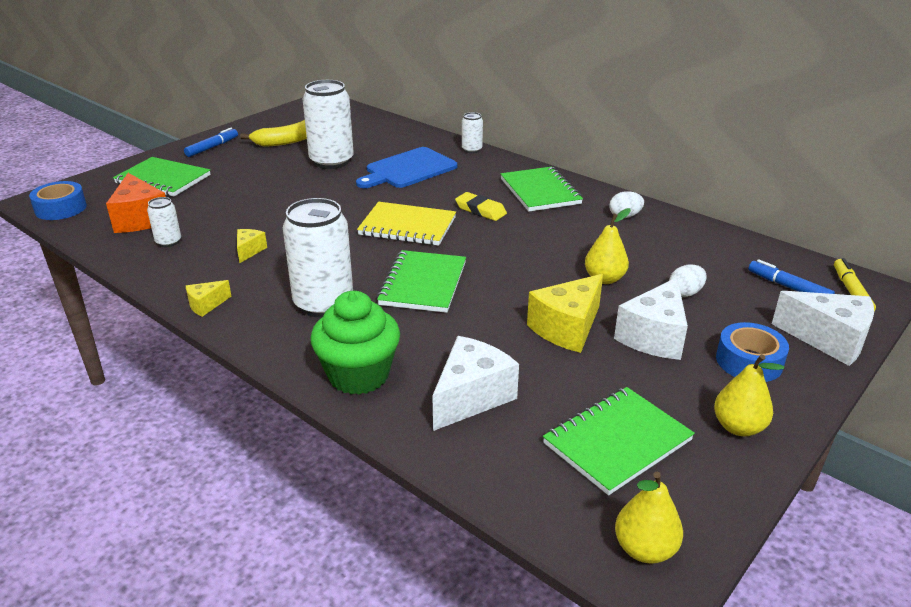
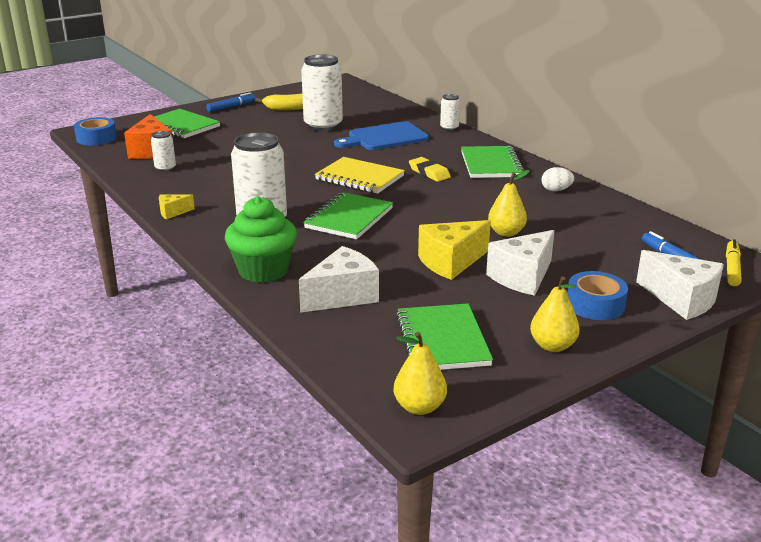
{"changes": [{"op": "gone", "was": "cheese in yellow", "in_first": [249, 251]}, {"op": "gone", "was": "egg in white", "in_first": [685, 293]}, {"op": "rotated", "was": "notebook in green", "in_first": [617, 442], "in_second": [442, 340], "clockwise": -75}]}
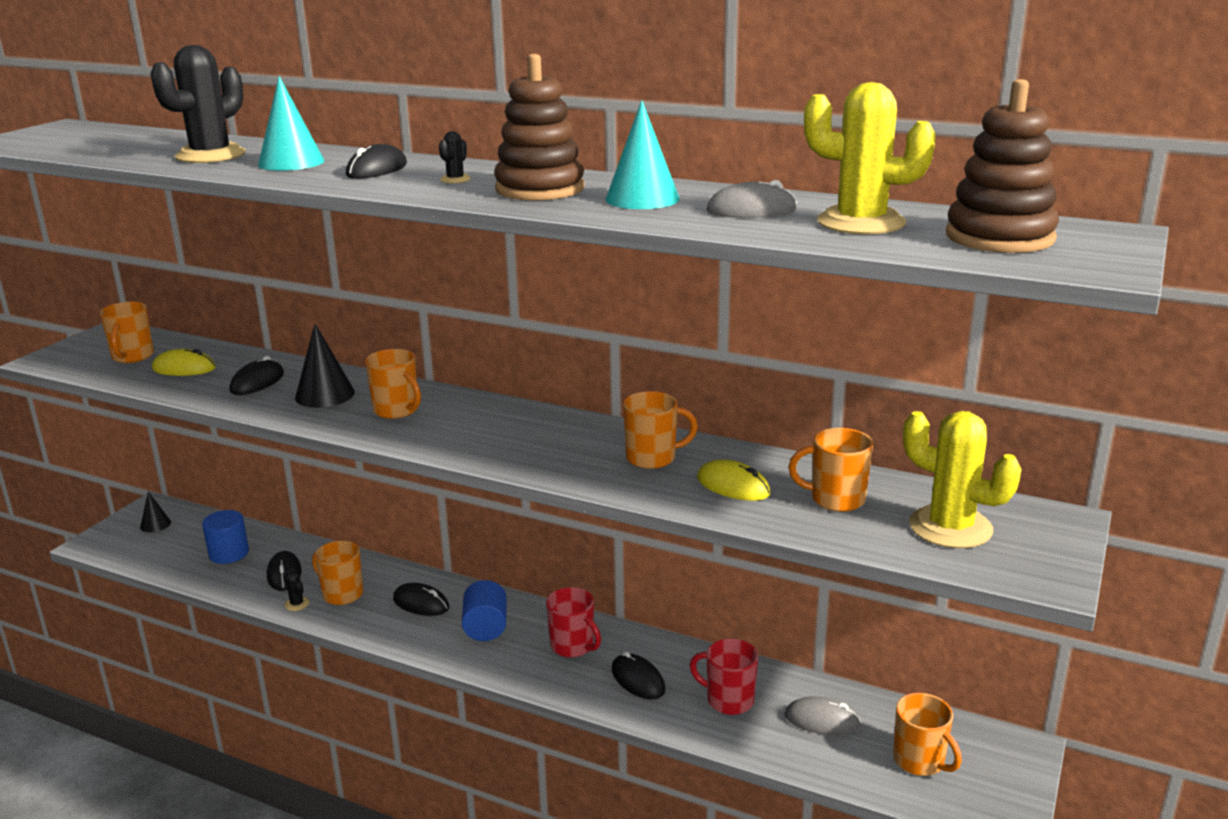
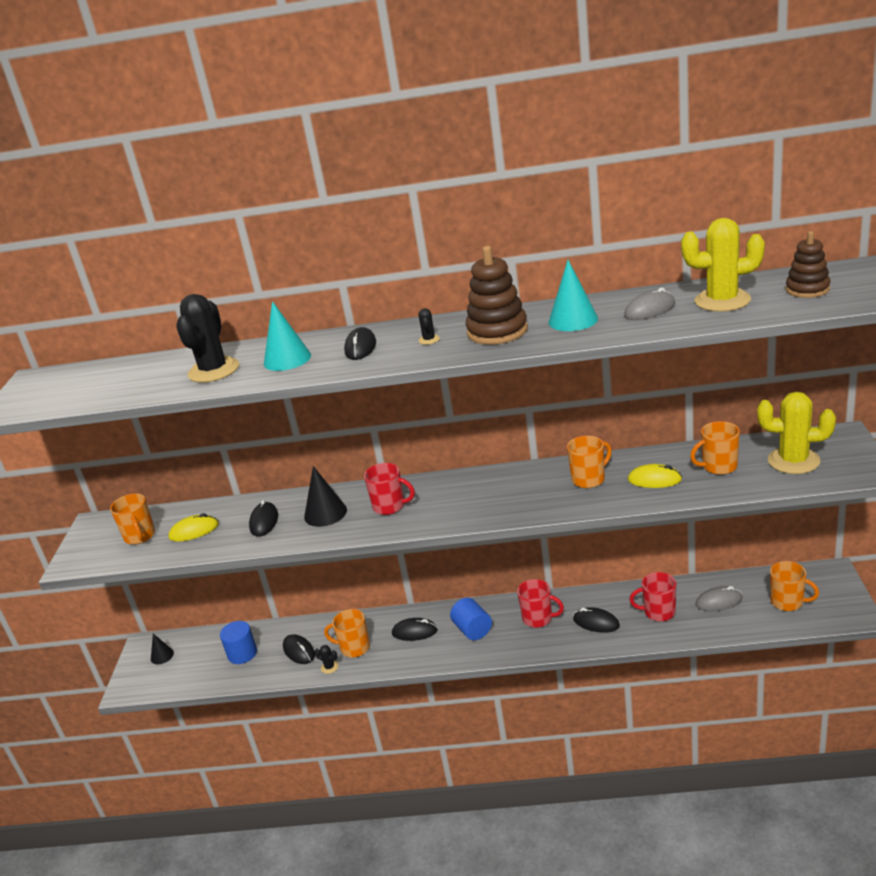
{"changes": [{"op": "scaled", "was": "stacking toy in brown", "in_first": [999, 237], "in_second": [807, 289], "ratio": 0.66}, {"op": "repainted", "was": "mug in orange", "now": "mug in red", "in_first": [397, 410], "in_second": [390, 506]}]}
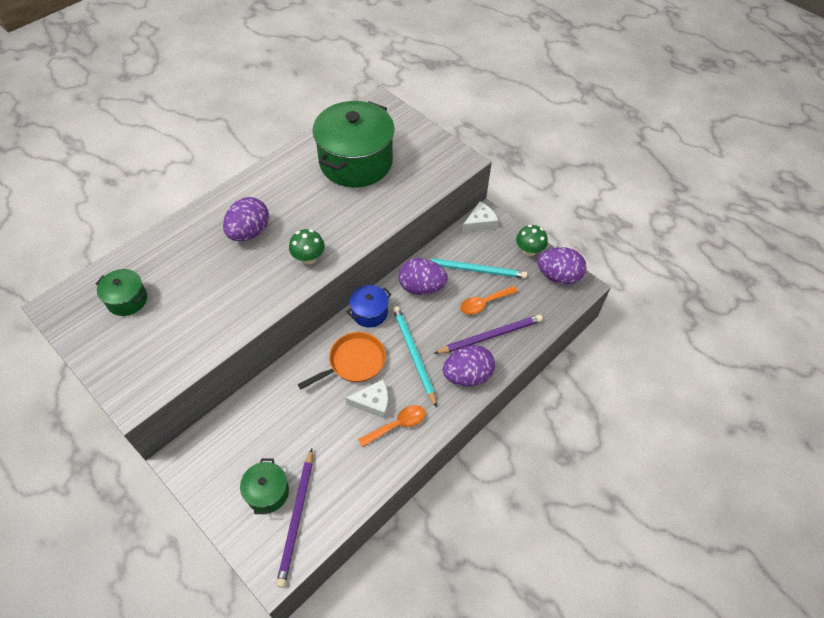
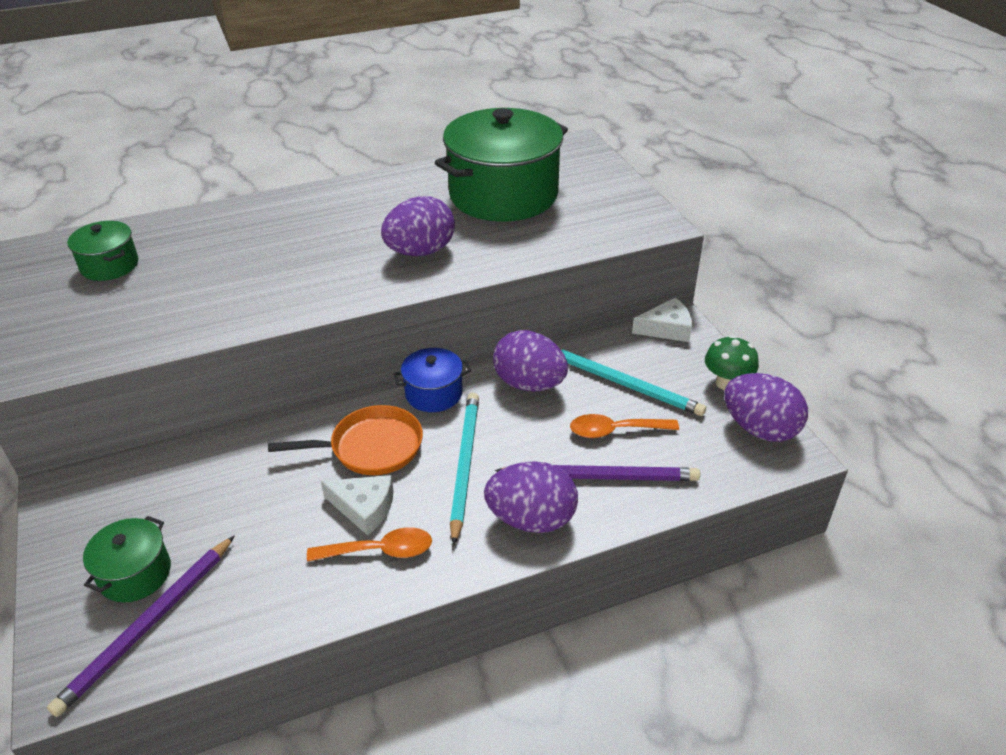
{"changes": [{"op": "shifted", "was": "egg in purple", "in_first": [249, 232], "in_second": [420, 252]}, {"op": "gone", "was": "mushroom in green", "in_first": [308, 258]}]}
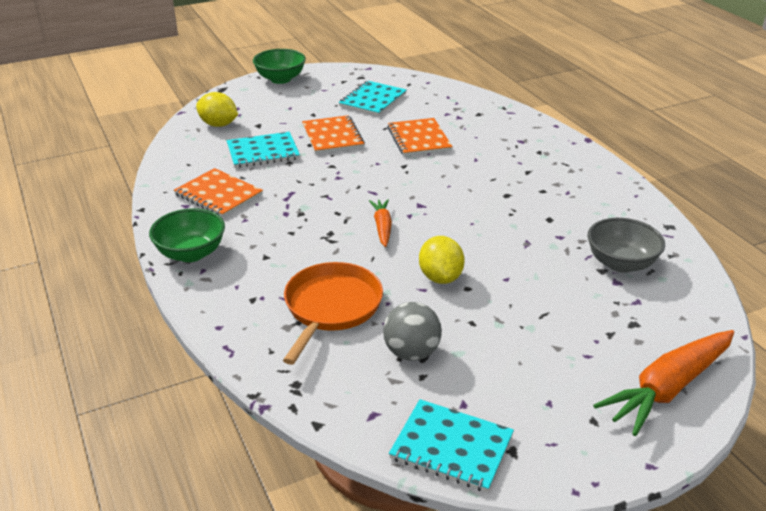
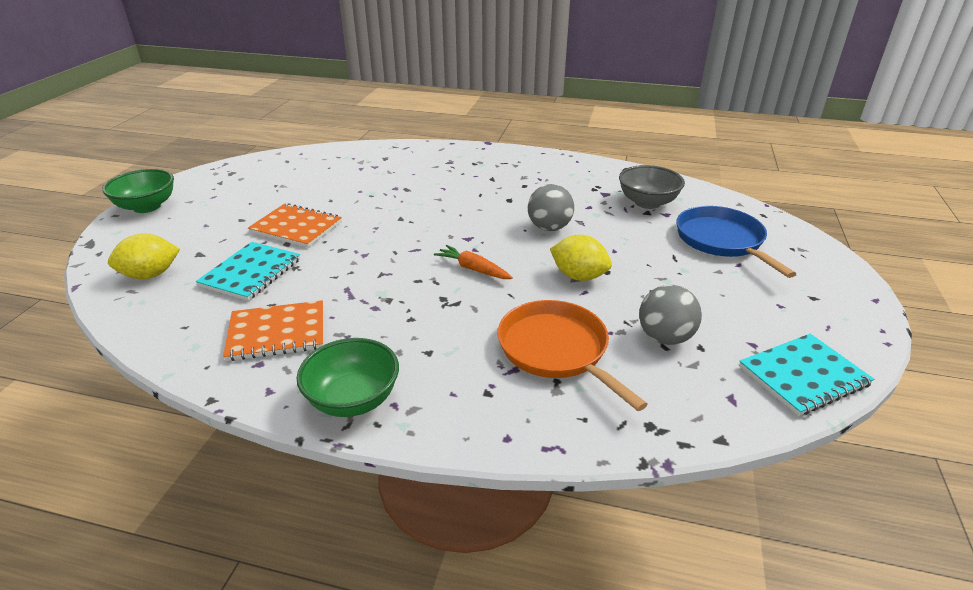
{"changes": [{"op": "gone", "was": "notebook in turquoise", "in_first": [373, 100]}, {"op": "gone", "was": "notebook in orange", "in_first": [419, 139]}, {"op": "gone", "was": "carrot in orange", "in_first": [668, 388]}, {"op": "new", "now": "ball in grey", "in_second": [549, 228]}, {"op": "new", "now": "pan in blue", "in_second": [721, 240]}]}
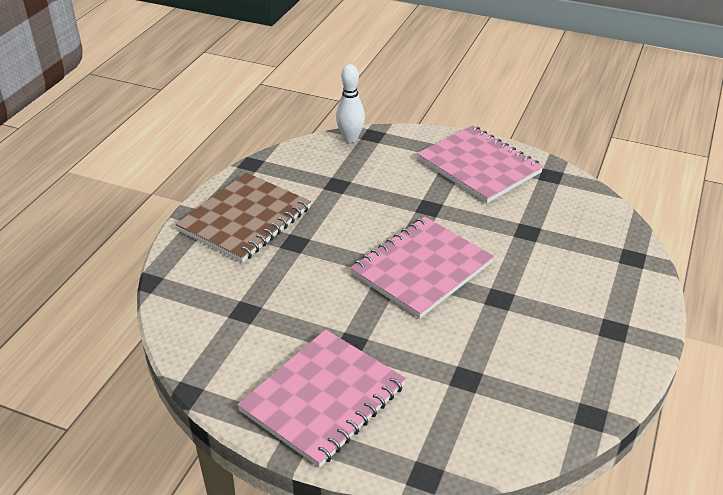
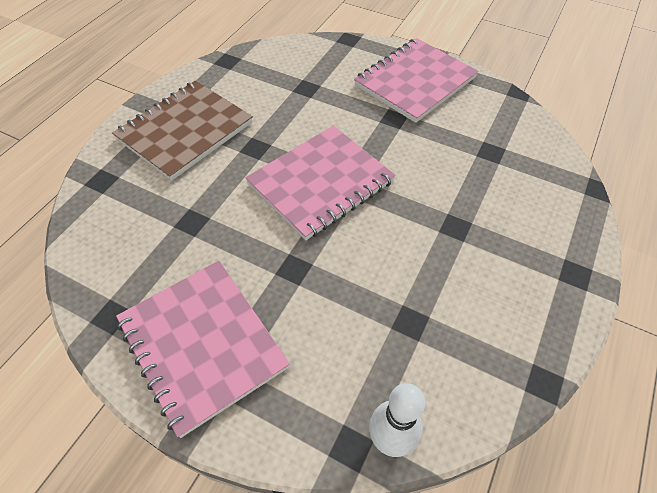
{"changes": [{"op": "shifted", "was": "notebook in brown", "in_first": [245, 219], "in_second": [185, 131]}]}
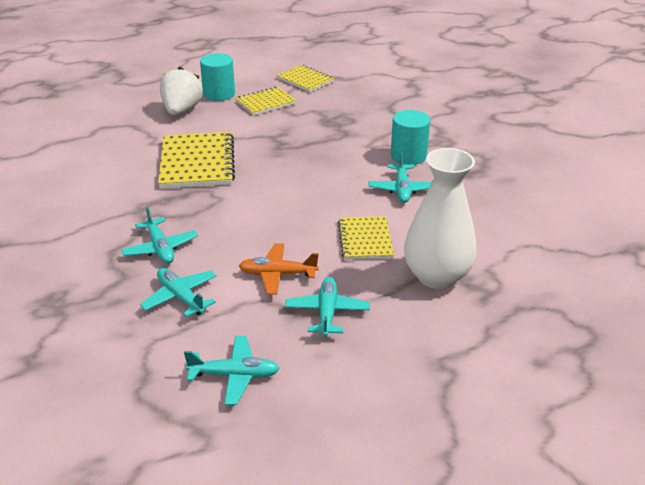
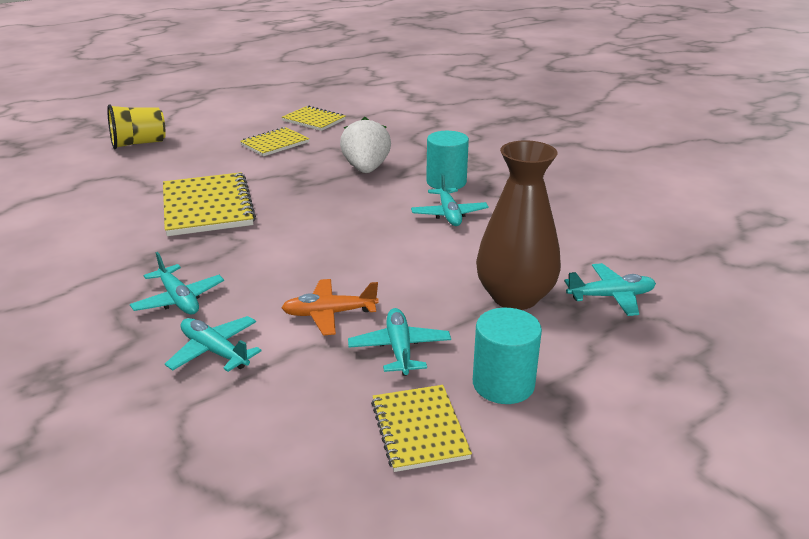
{"changes": [{"op": "shifted", "was": "cylinder in turquoise", "in_first": [219, 94], "in_second": [503, 384]}, {"op": "shifted", "was": "strawberry in white", "in_first": [182, 110], "in_second": [366, 169]}, {"op": "repainted", "was": "vase in white", "now": "vase in brown", "in_first": [436, 276], "in_second": [515, 297]}, {"op": "shifted", "was": "notebook in yellow", "in_first": [365, 240], "in_second": [419, 429]}, {"op": "shifted", "was": "plane in turquoise", "in_first": [234, 375], "in_second": [611, 296]}, {"op": "new", "now": "cup in yellow", "in_second": [139, 143]}]}
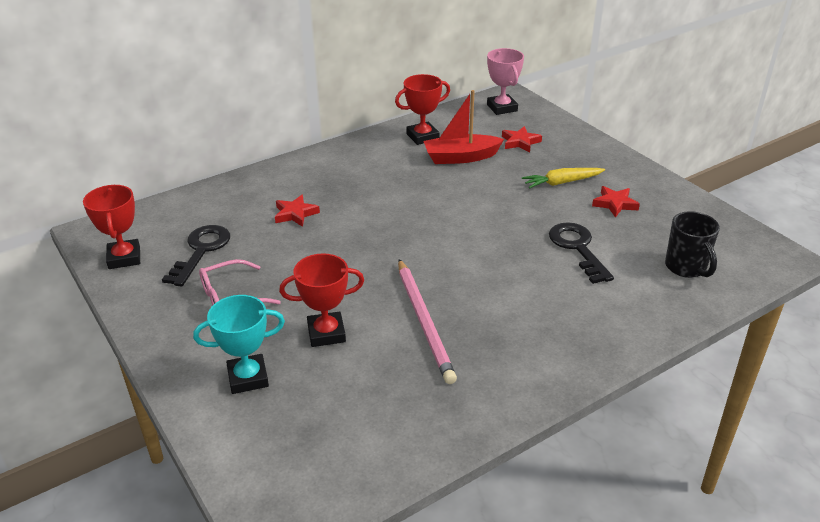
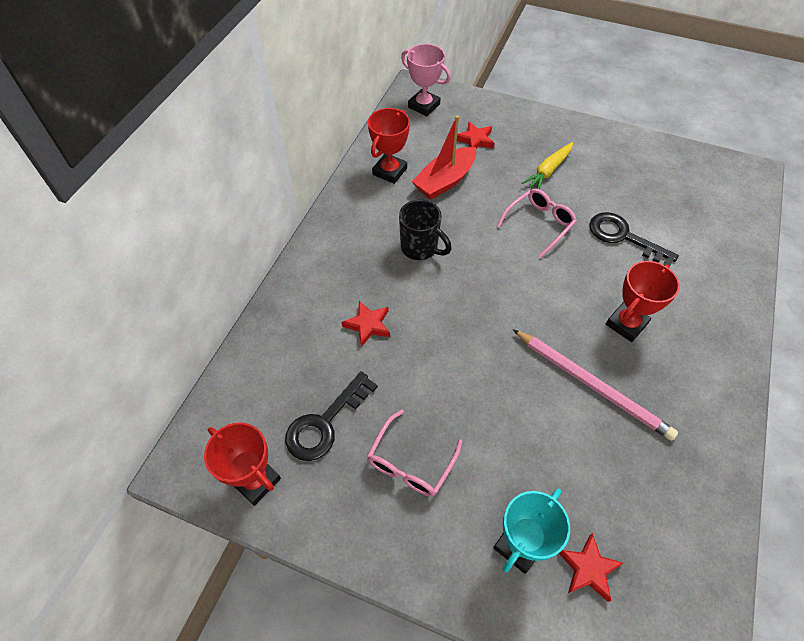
{"changes": [{"op": "shifted", "was": "star in red", "in_first": [614, 204], "in_second": [588, 569]}, {"op": "shifted", "was": "mug in black", "in_first": [686, 268], "in_second": [420, 248]}, {"op": "rotated", "was": "key in black", "in_first": [201, 251], "in_second": [325, 423], "clockwise": -120}, {"op": "shifted", "was": "trophy in red", "in_first": [326, 333], "in_second": [626, 324]}, {"op": "new", "now": "glasses in pink", "in_second": [539, 224]}]}
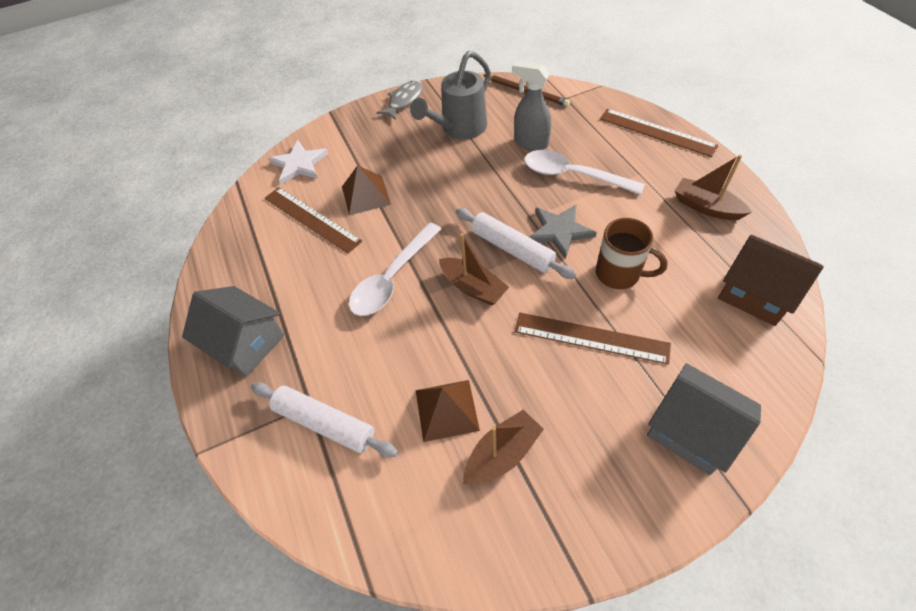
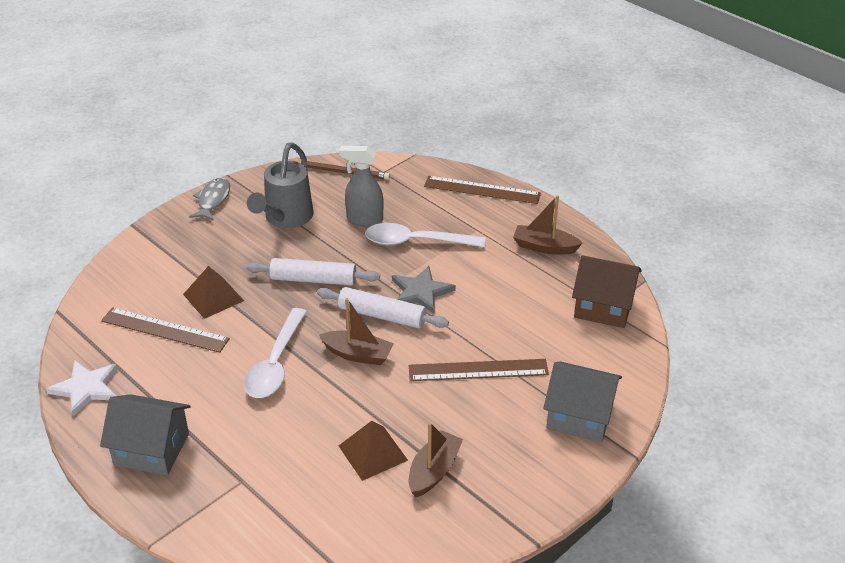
{"changes": [{"op": "shifted", "was": "star in white", "in_first": [299, 164], "in_second": [86, 388]}, {"op": "gone", "was": "mug in brown", "in_first": [619, 274]}, {"op": "shifted", "was": "rolling pin in white", "in_first": [325, 423], "in_second": [313, 279]}]}
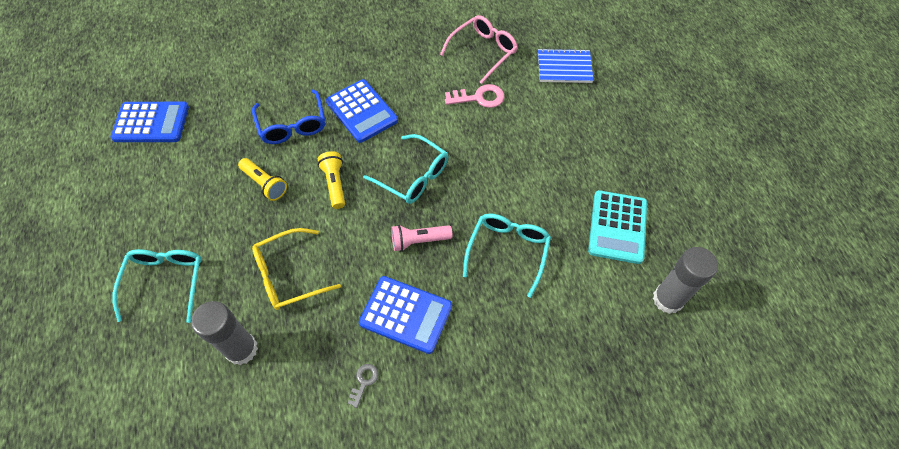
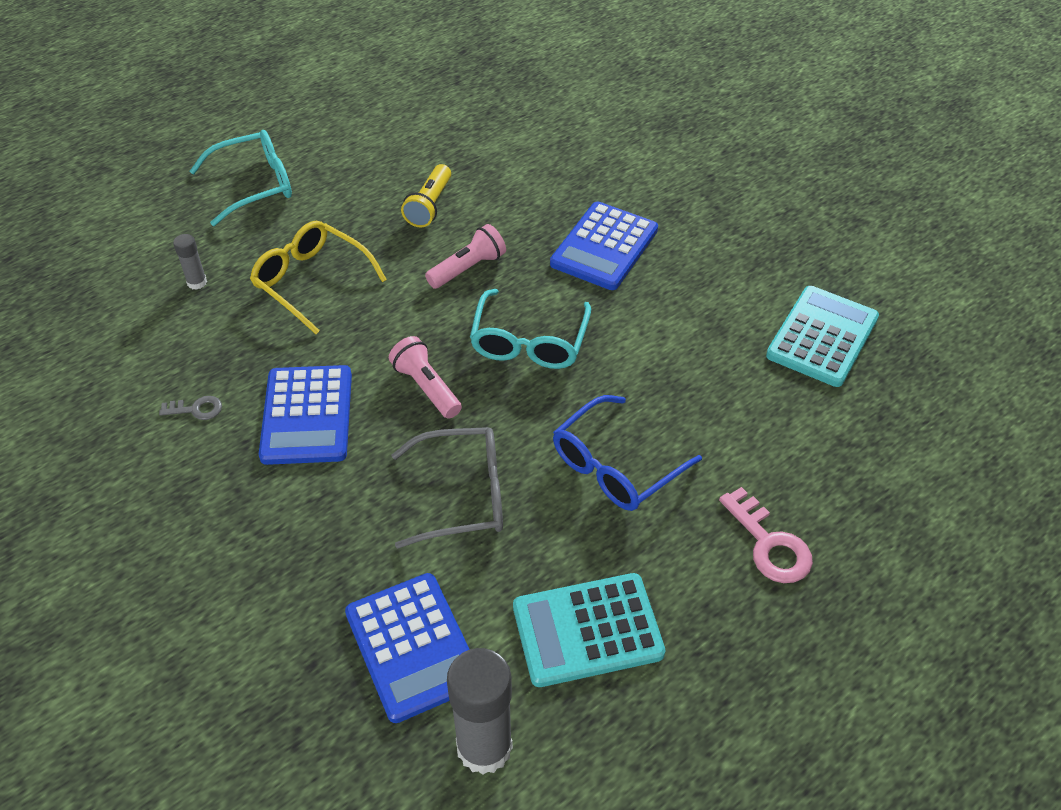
{"changes": [{"op": "swapped", "was": "glasses in pink", "now": "calculator in turquoise", "in_first": [483, 52], "in_second": [822, 337]}, {"op": "gone", "was": "notebook in blue", "in_first": [564, 67]}, {"op": "shifted", "was": "key in pink", "in_first": [479, 98], "in_second": [769, 544]}, {"op": "shifted", "was": "glasses in blue", "in_first": [292, 125], "in_second": [615, 466]}, {"op": "shifted", "was": "calculator in blue", "in_first": [151, 123], "in_second": [413, 647]}, {"op": "repainted", "was": "flashlight in yellow", "now": "flashlight in pink", "in_first": [335, 184], "in_second": [468, 268]}, {"op": "repainted", "was": "glasses in turquoise", "now": "glasses in grey", "in_first": [508, 251], "in_second": [463, 495]}, {"op": "scaled", "was": "glue stick in grey", "in_first": [242, 349], "in_second": [197, 282], "ratio": 0.48}]}
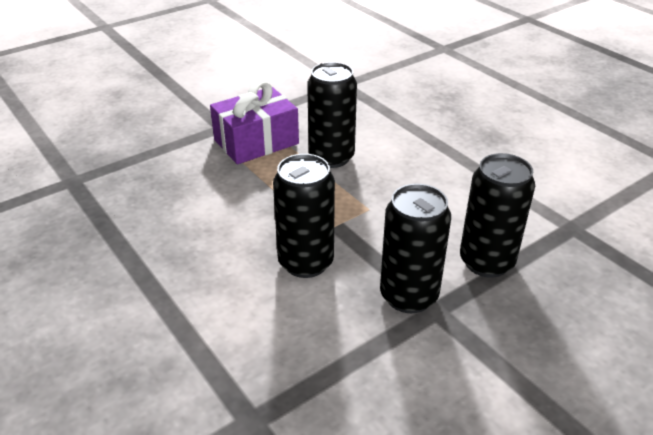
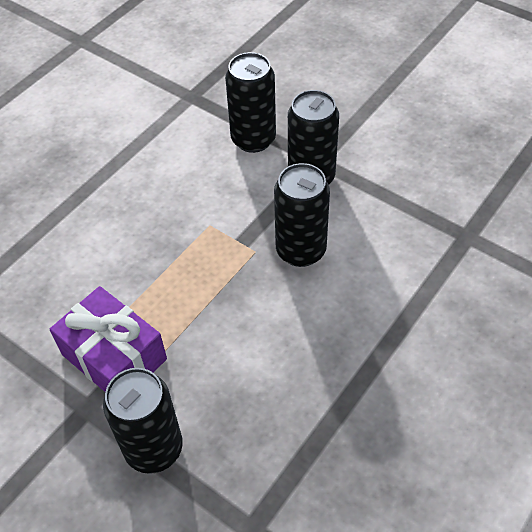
{"changes": [{"op": "shifted", "was": "can in black", "in_first": [331, 157], "in_second": [154, 448]}]}
